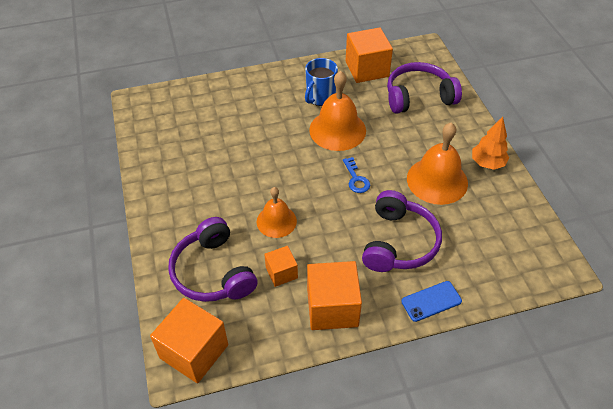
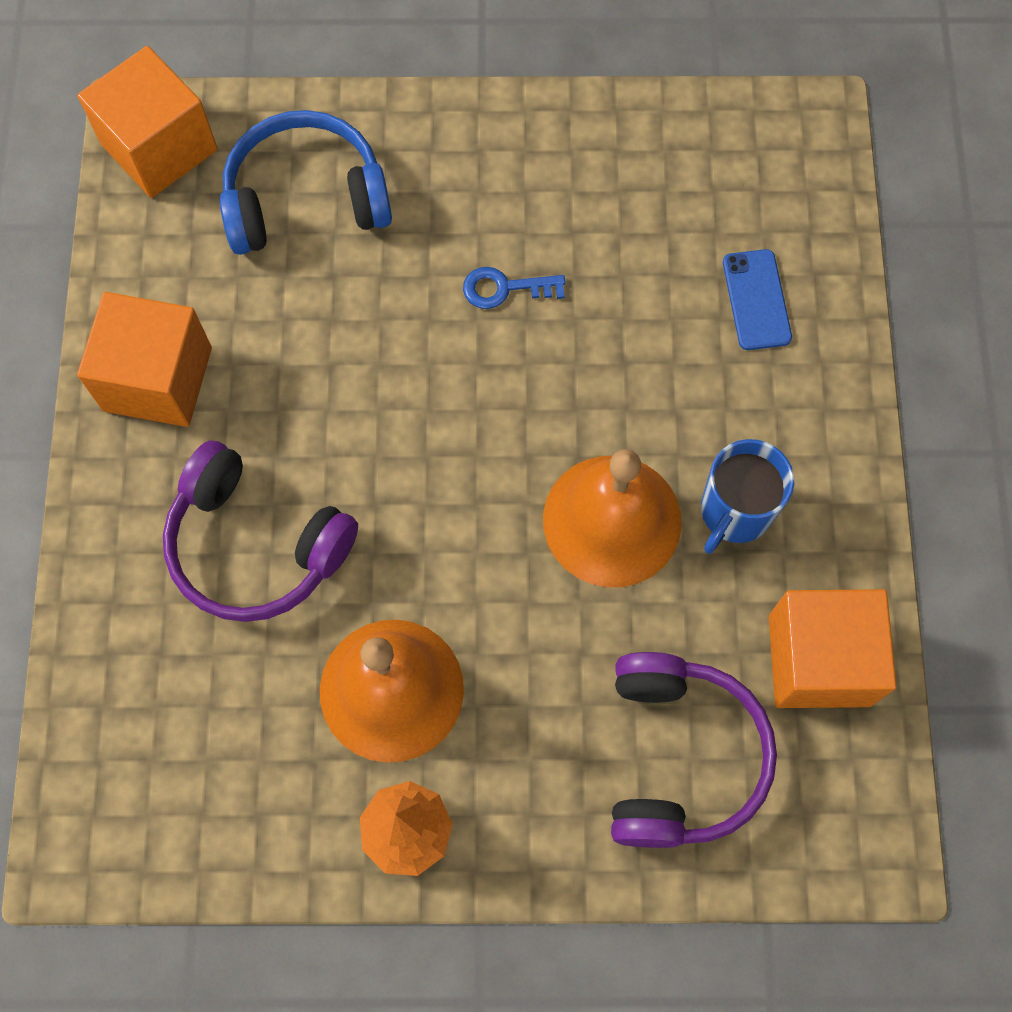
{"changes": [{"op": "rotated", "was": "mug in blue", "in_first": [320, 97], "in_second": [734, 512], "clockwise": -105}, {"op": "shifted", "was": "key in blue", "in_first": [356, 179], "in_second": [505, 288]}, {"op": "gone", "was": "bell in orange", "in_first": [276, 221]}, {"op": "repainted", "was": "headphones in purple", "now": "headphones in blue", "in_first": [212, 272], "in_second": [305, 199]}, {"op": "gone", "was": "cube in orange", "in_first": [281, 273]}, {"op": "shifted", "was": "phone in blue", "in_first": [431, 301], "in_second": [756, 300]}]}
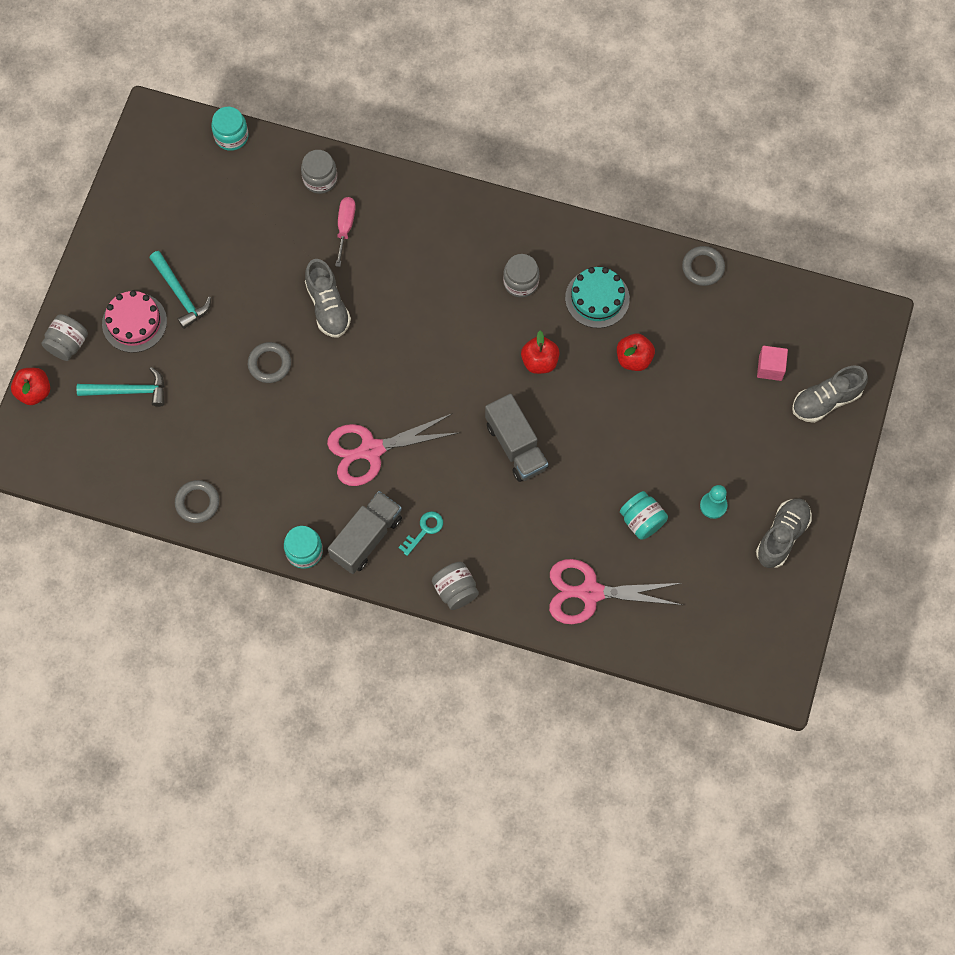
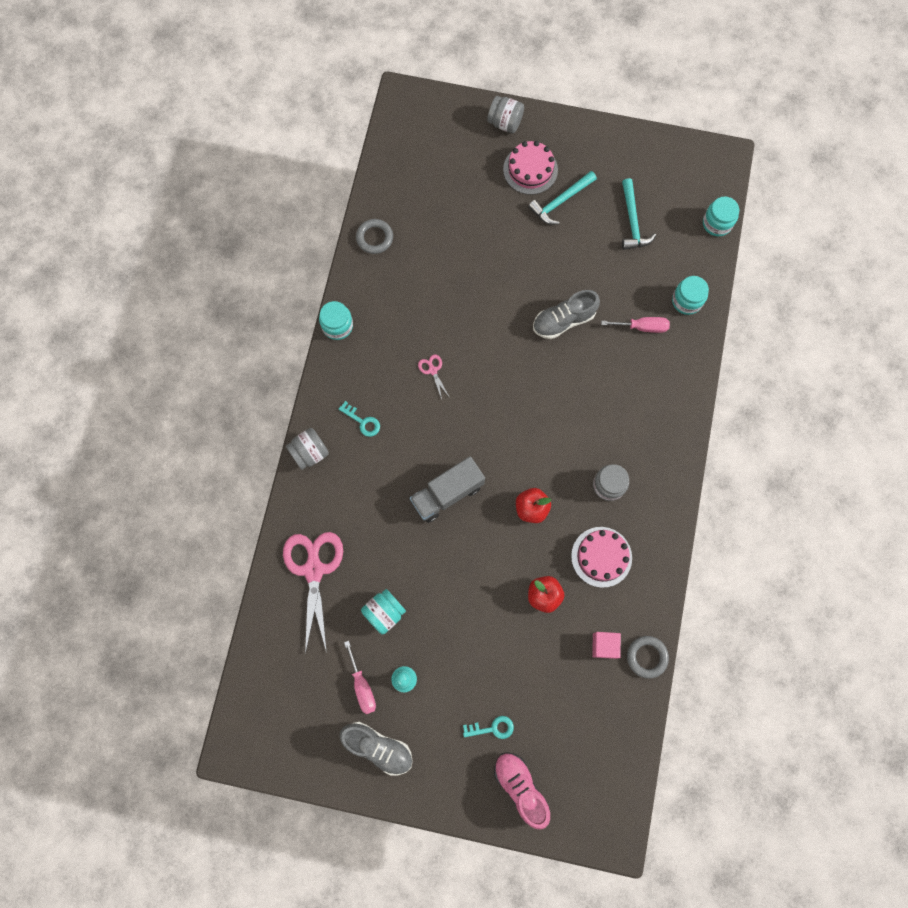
{"changes": [{"op": "repainted", "was": "jar in grey", "now": "jar in turquoise", "in_first": [320, 179], "in_second": [686, 301]}, {"op": "repainted", "was": "cake in turquoise", "now": "cake in pink", "in_first": [597, 298], "in_second": [601, 557]}, {"op": "gone", "was": "ring in grey", "in_first": [269, 364]}, {"op": "shifted", "was": "cube in pink", "in_first": [770, 368], "in_second": [604, 645]}, {"op": "repainted", "was": "shoe in grey", "now": "shoe in pink", "in_first": [826, 400], "in_second": [520, 787]}, {"op": "shifted", "was": "hammer in turquoise", "in_first": [128, 391], "in_second": [632, 221]}, {"op": "gone", "was": "apple in red", "in_first": [34, 392]}, {"op": "scaled", "was": "scissors in pink", "in_first": [371, 450], "in_second": [432, 370], "ratio": 0.43}, {"op": "gone", "was": "truck in grey", "in_first": [366, 538]}, {"op": "new", "now": "screwdriver in pink", "in_second": [362, 686]}, {"op": "new", "now": "key in turquoise", "in_second": [492, 728]}]}
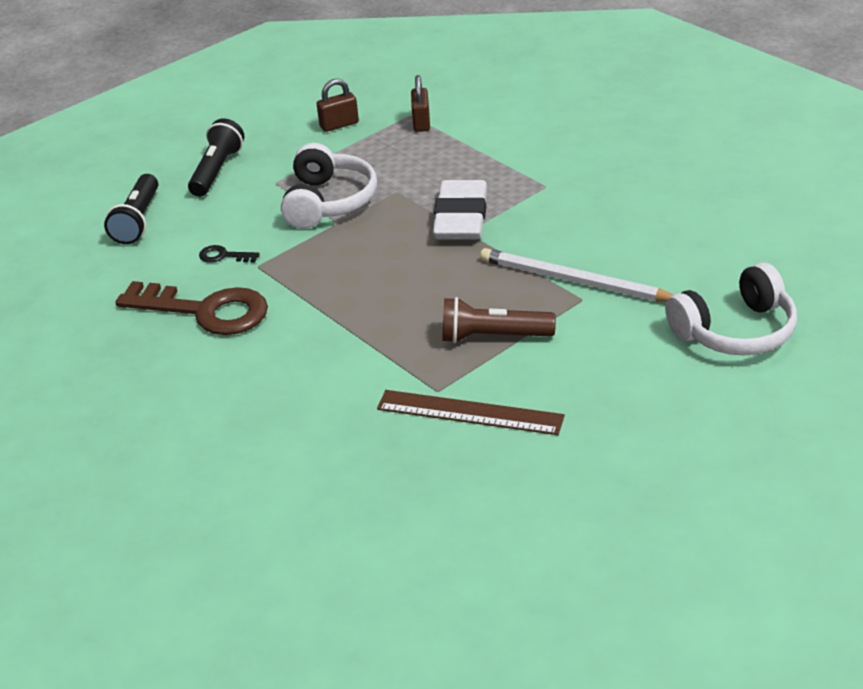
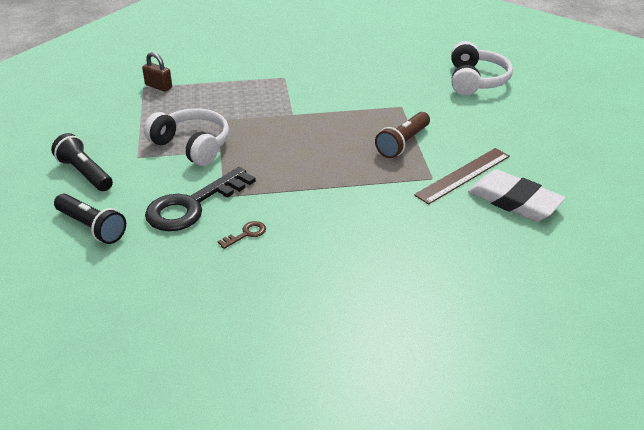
{"changes": [{"op": "gone", "was": "padlock in brown", "in_first": [339, 125]}, {"op": "shifted", "was": "eraser in white", "in_first": [461, 217], "in_second": [514, 201]}, {"op": "scaled", "was": "key in black", "in_first": [224, 256], "in_second": [193, 205], "ratio": 2.45}, {"op": "gone", "was": "pencil in white", "in_first": [574, 281]}, {"op": "scaled", "was": "key in brown", "in_first": [205, 311], "in_second": [246, 234], "ratio": 0.41}]}
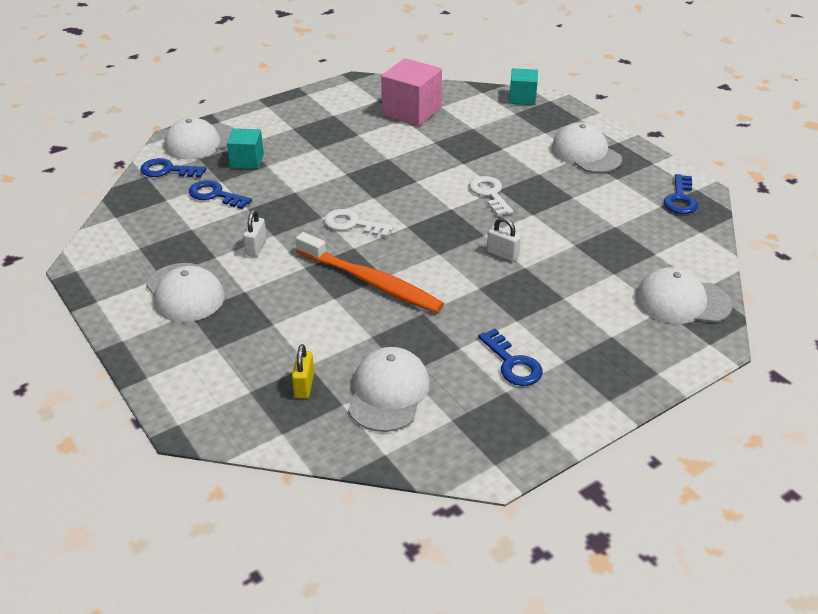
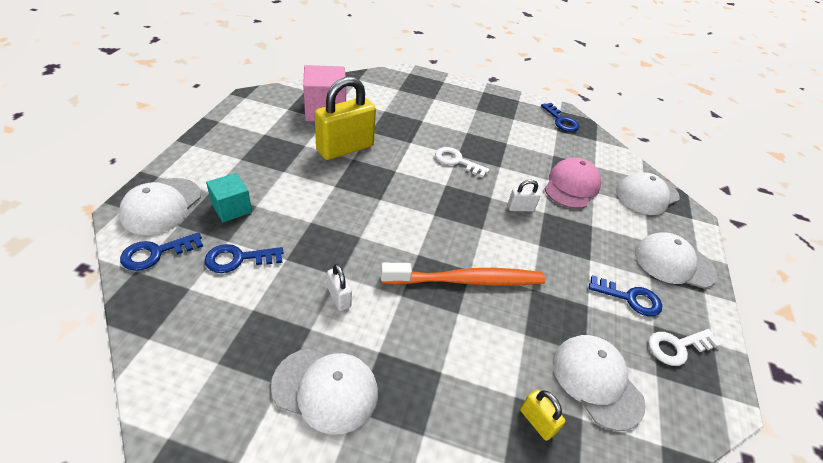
{"changes": [{"op": "gone", "was": "cube in turquoise", "in_first": [522, 98]}, {"op": "shifted", "was": "cap in white", "in_first": [585, 153], "in_second": [673, 263]}, {"op": "shifted", "was": "key in white", "in_first": [352, 224], "in_second": [677, 347]}, {"op": "new", "now": "padlock in yellow", "in_second": [345, 148]}, {"op": "new", "now": "cap in pink", "in_second": [571, 186]}]}
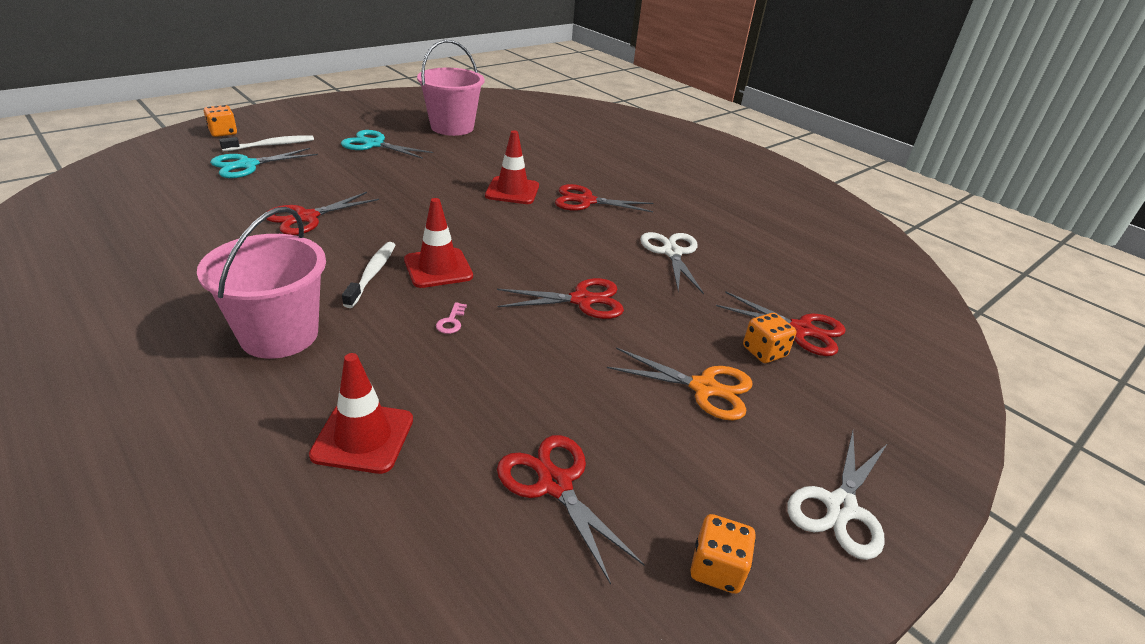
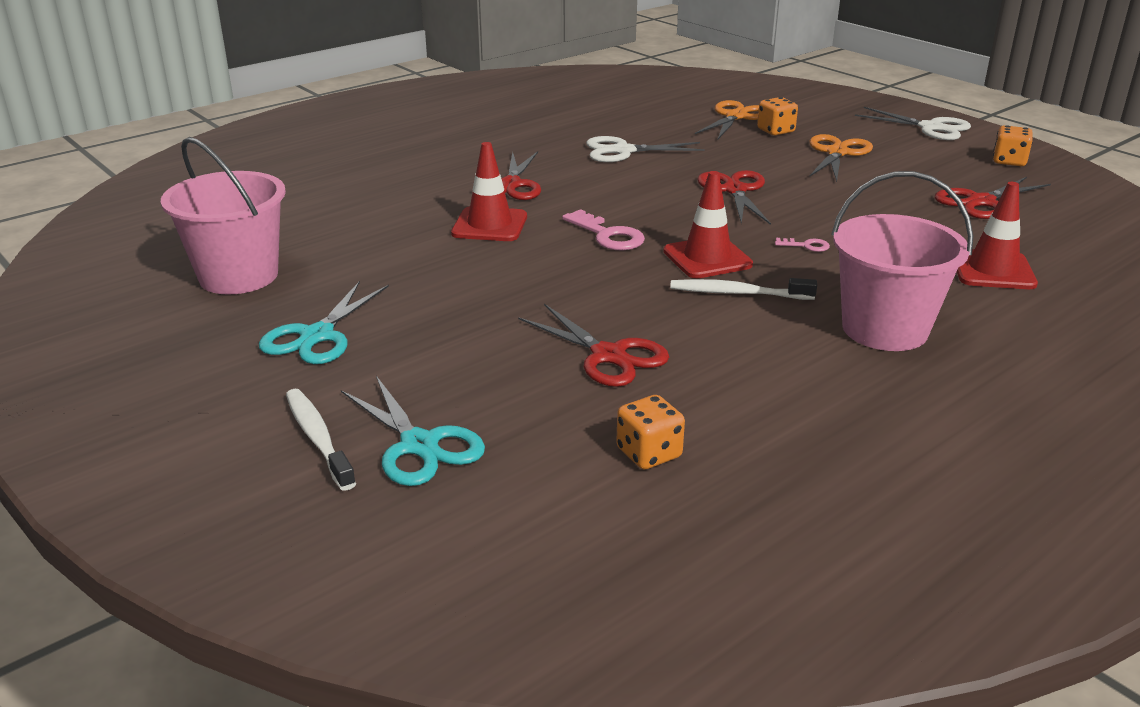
{"changes": [{"op": "shifted", "was": "dice in orange", "in_first": [223, 133], "in_second": [649, 453]}, {"op": "repainted", "was": "scissors in red", "now": "scissors in orange", "in_first": [801, 330], "in_second": [736, 116]}, {"op": "new", "now": "key in pink", "in_second": [607, 235]}]}
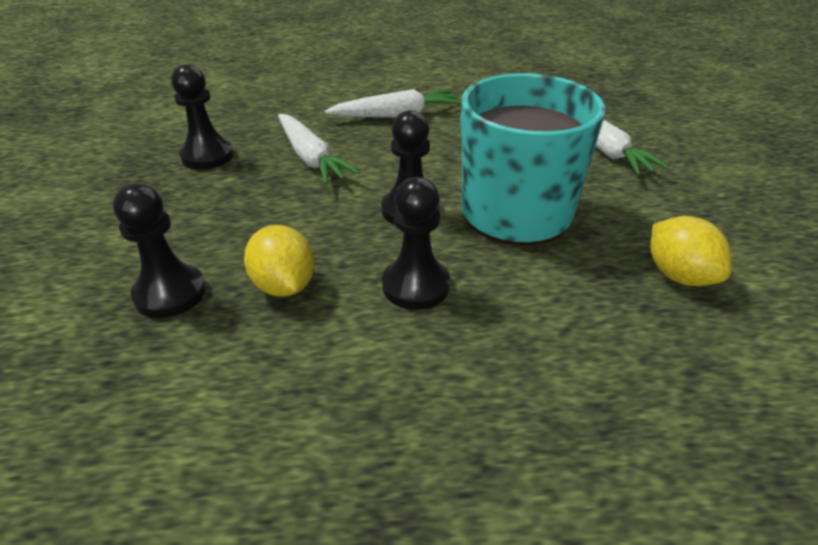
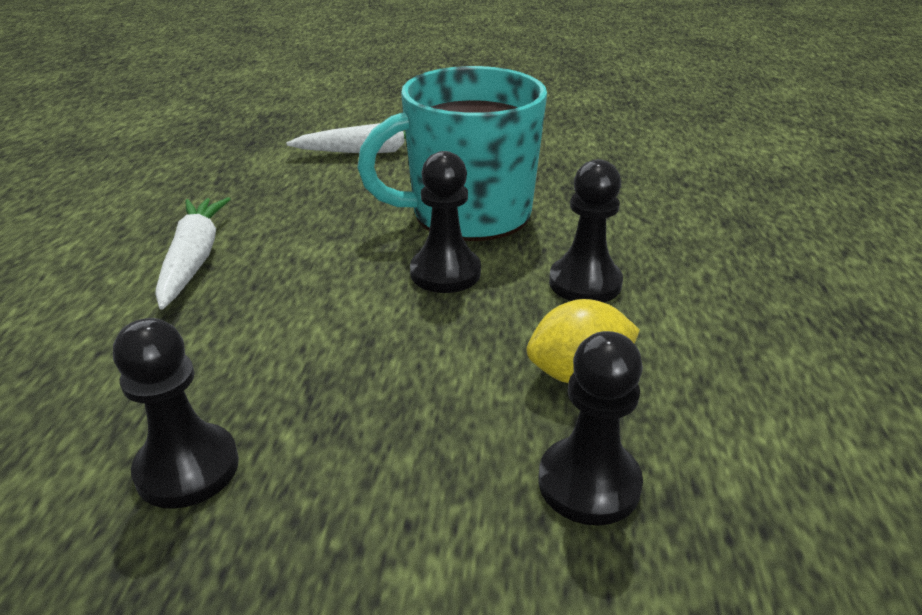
{"changes": [{"op": "gone", "was": "carrot in white", "in_first": [311, 158]}, {"op": "gone", "was": "lemon in yellow", "in_first": [679, 275]}]}
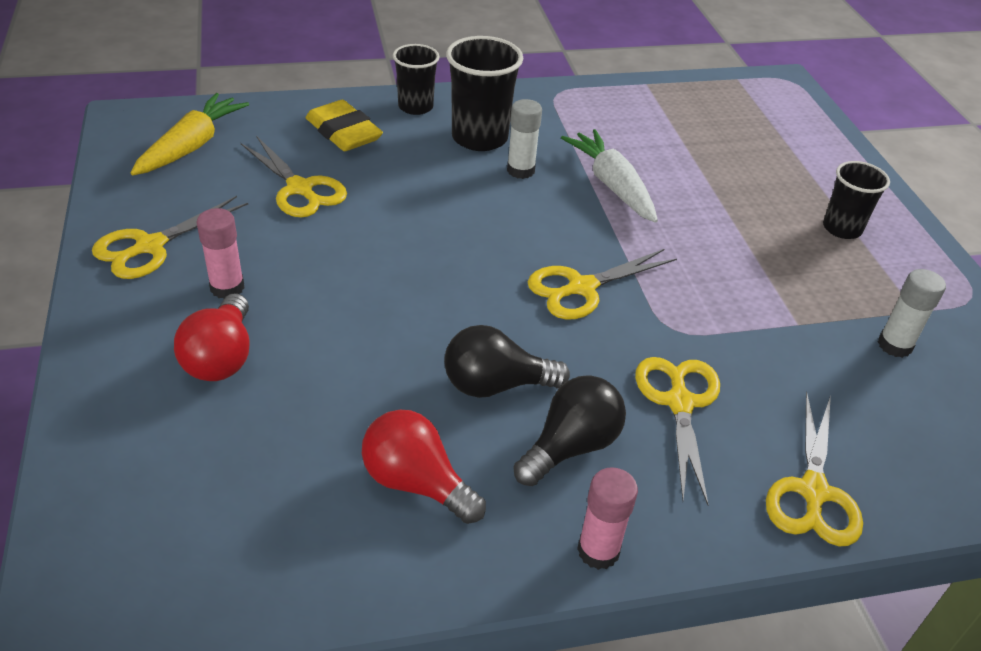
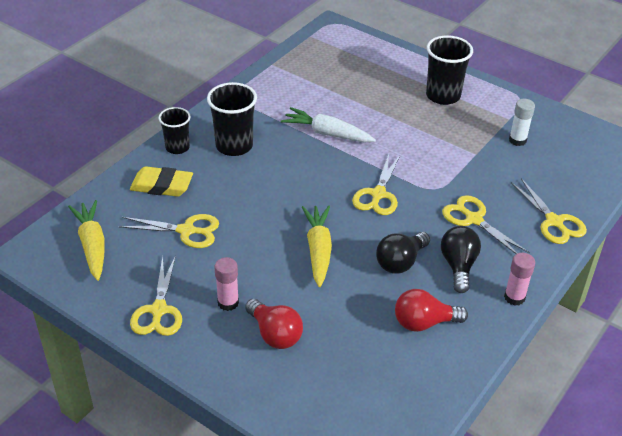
{"changes": [{"op": "gone", "was": "glue stick in white", "in_first": [520, 170]}, {"op": "scaled", "was": "cup in black", "in_first": [842, 228], "in_second": [443, 96], "ratio": 1.55}, {"op": "new", "now": "carrot in yellow", "in_second": [318, 250]}]}
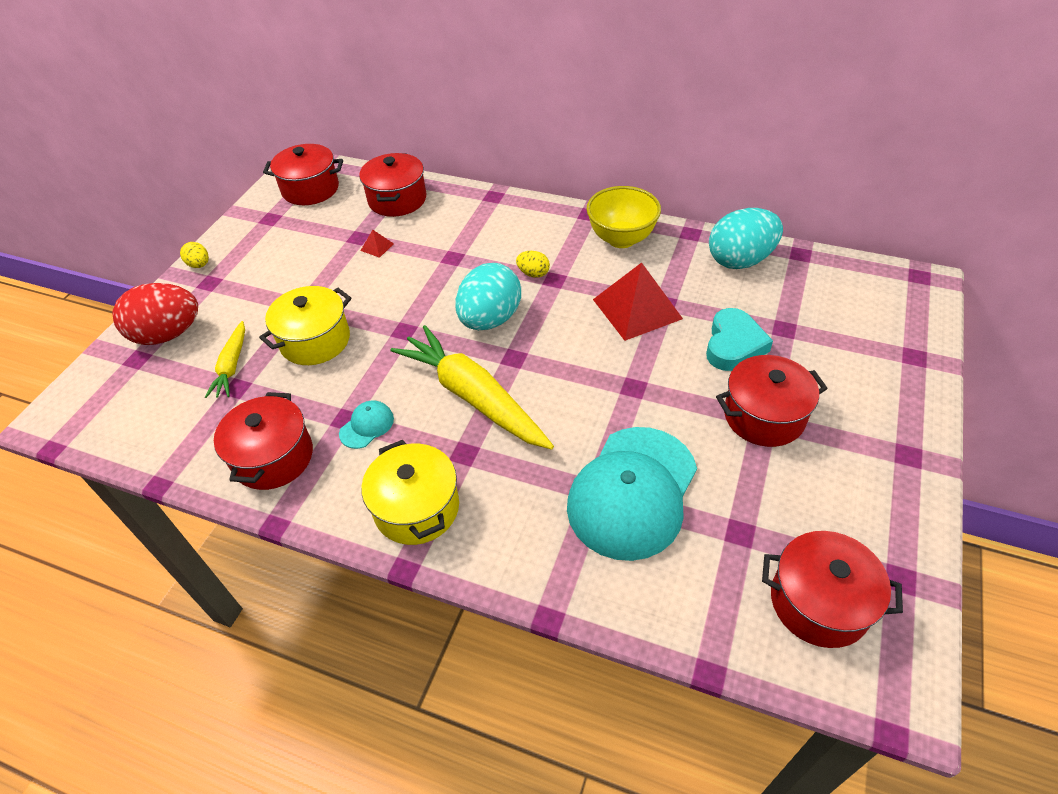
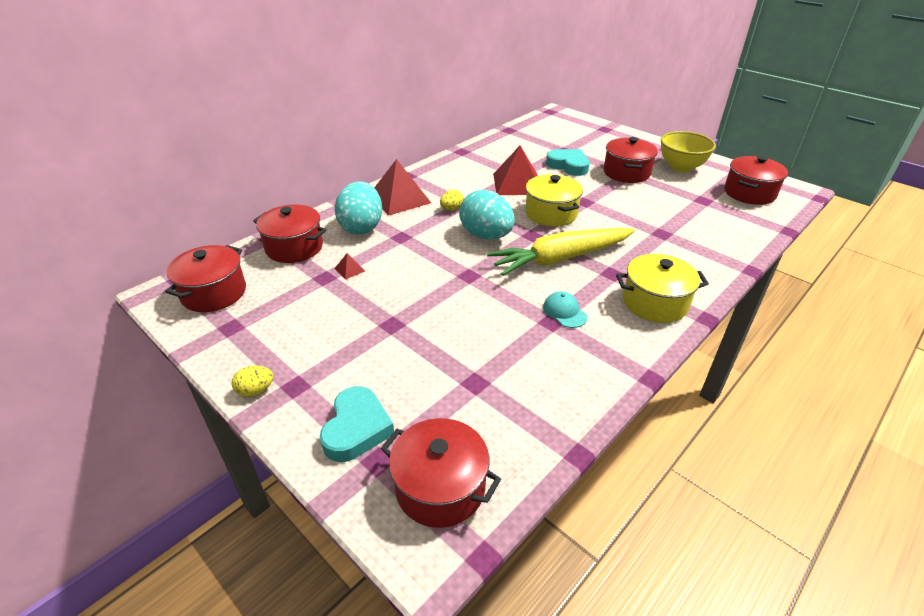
{"changes": [{"op": "shifted", "was": "bowl in yellow", "in_first": [621, 239], "in_second": [681, 167]}, {"op": "shifted", "was": "egg in turquoise", "in_first": [740, 260], "in_second": [361, 227]}, {"op": "swapped", "was": "egg in red", "now": "heart in turquoise", "in_first": [168, 334], "in_second": [356, 428]}, {"op": "shifted", "was": "pot in yellow", "in_first": [315, 340], "in_second": [551, 213]}, {"op": "gone", "was": "carrot in yellow", "in_first": [232, 366]}, {"op": "shifted", "was": "pot in red", "in_first": [273, 457], "in_second": [440, 487]}, {"op": "gone", "was": "cap in turquoise", "in_first": [632, 492]}, {"op": "new", "now": "pyramid in red", "in_second": [399, 198]}]}
